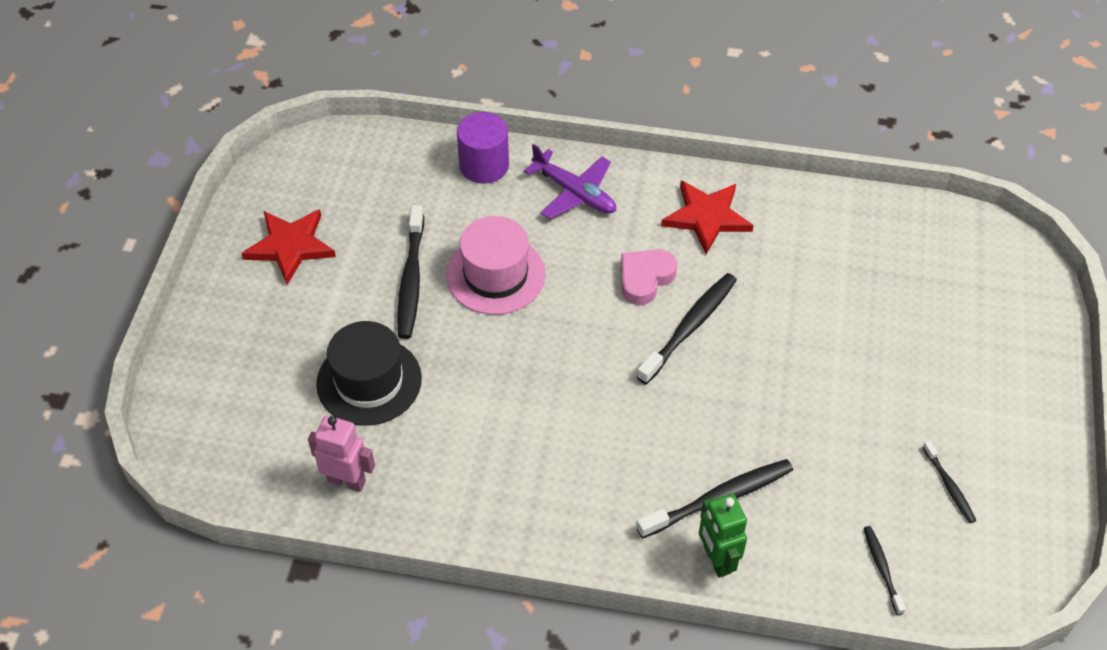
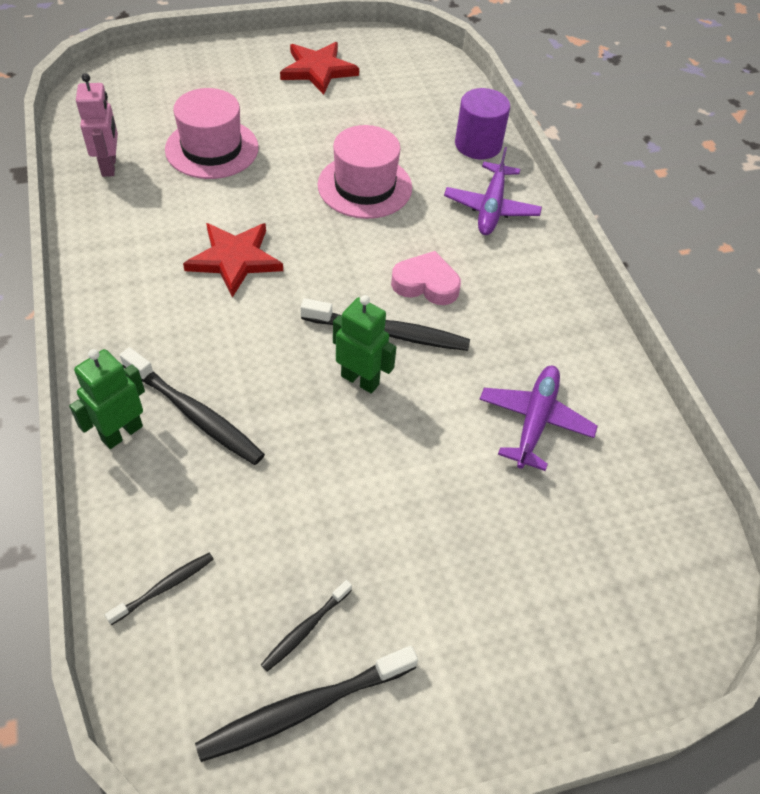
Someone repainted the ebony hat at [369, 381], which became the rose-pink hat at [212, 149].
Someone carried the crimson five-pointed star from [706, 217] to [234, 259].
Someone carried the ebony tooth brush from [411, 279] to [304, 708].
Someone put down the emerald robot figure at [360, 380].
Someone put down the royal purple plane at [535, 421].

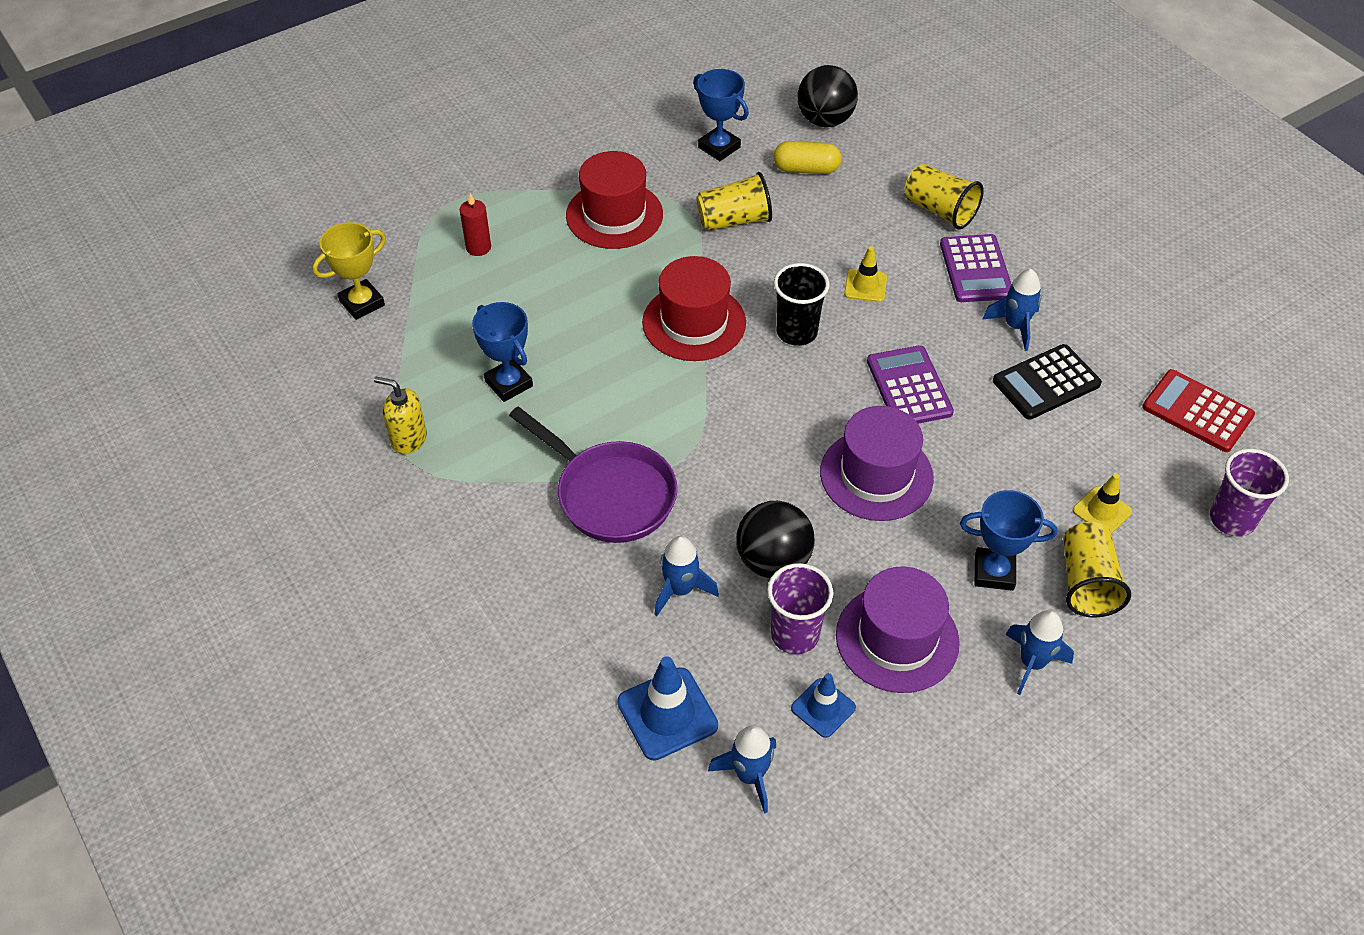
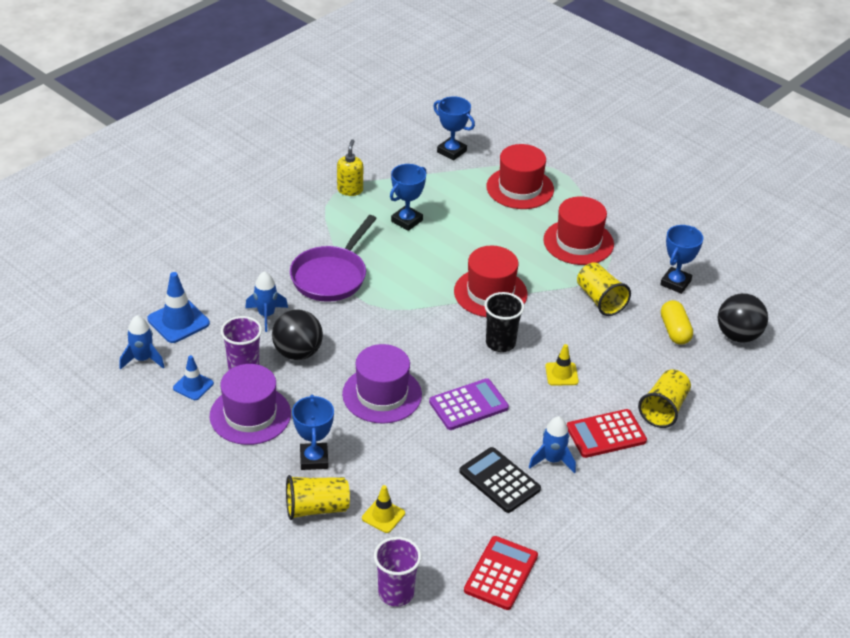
Someone repainted the golden award cup at [362, 303], which became the cobalt award cup at [451, 151].
Someone swapped the crimson candle at [478, 247] for the crimson hat at [520, 188].
Someone repainted the royal purple adding machine at [975, 269], which became the crimson adding machine at [606, 434].
Someone took away the cobalt rocket at [1032, 663].

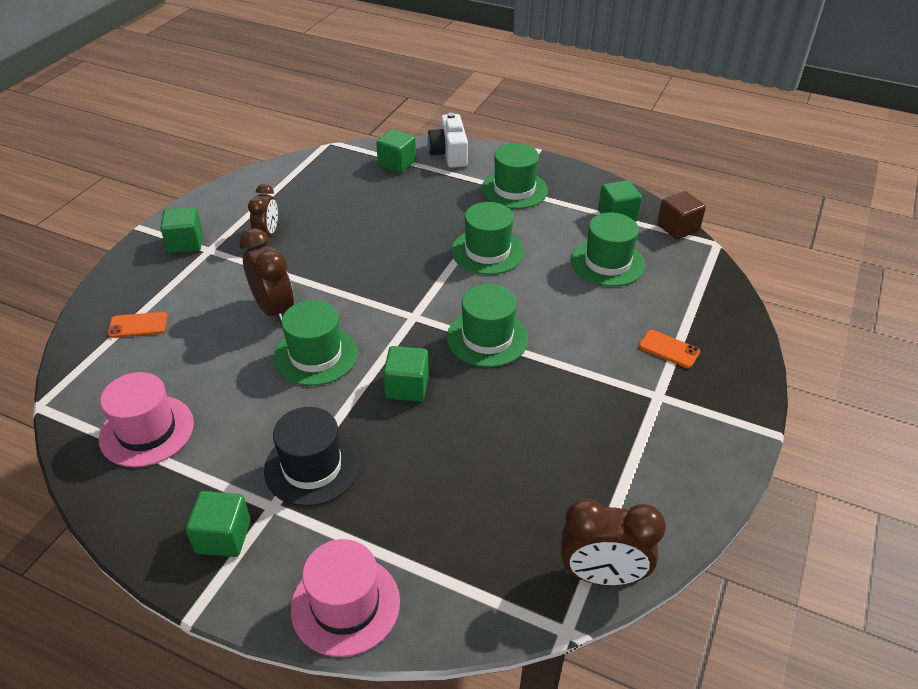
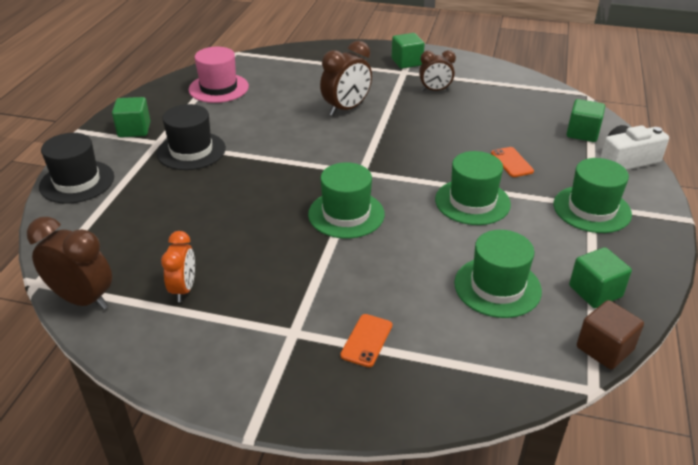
Someone rotated the dark brown alarm clock at [601, 575] by 120 degrees clockwise.
Someone repainted the rose-pink hat at [345, 605], which became the ebony hat at [77, 182].
Someone put down the bright orange alarm clock at [183, 289].
Someone carried the bright orange phone from [138, 325] to [512, 162].
Someone took away the emerald hat at [315, 355].
Someone took away the emerald solid cube at [407, 387].

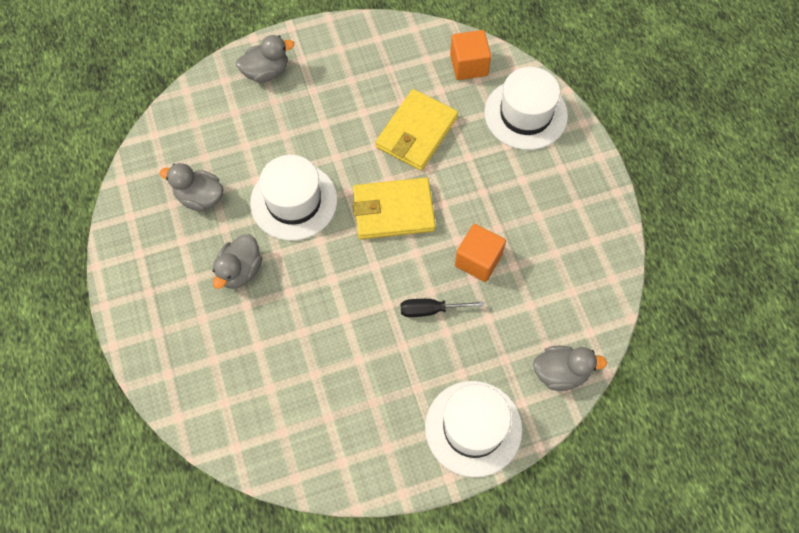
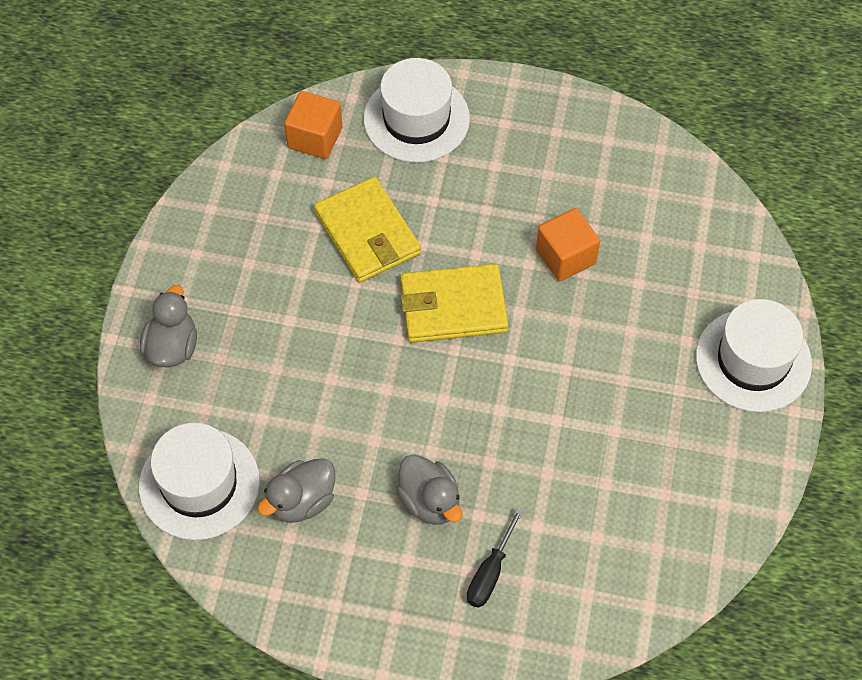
Someone carried the pure white hat from [294, 201] to [199, 484].
Someone rotated the golden card wallet at [393, 211] by 60 degrees clockwise.
Someone carried the ebony screwdriver from [430, 310] to [490, 573].
Someone took away the ash-grey duck at [561, 373].

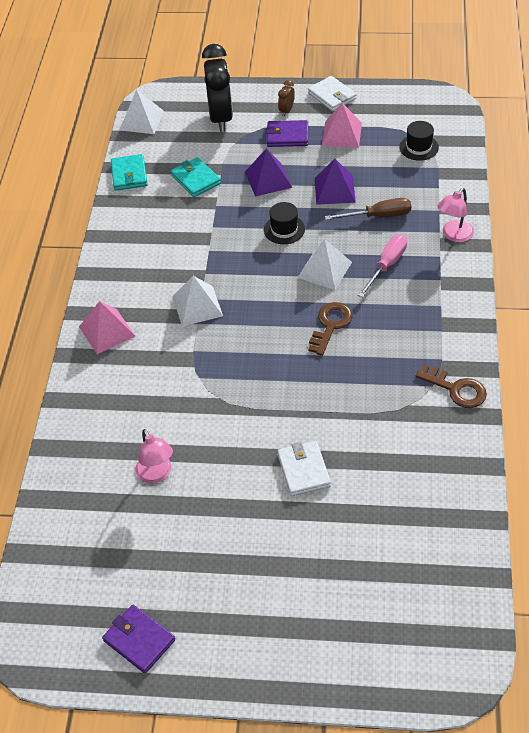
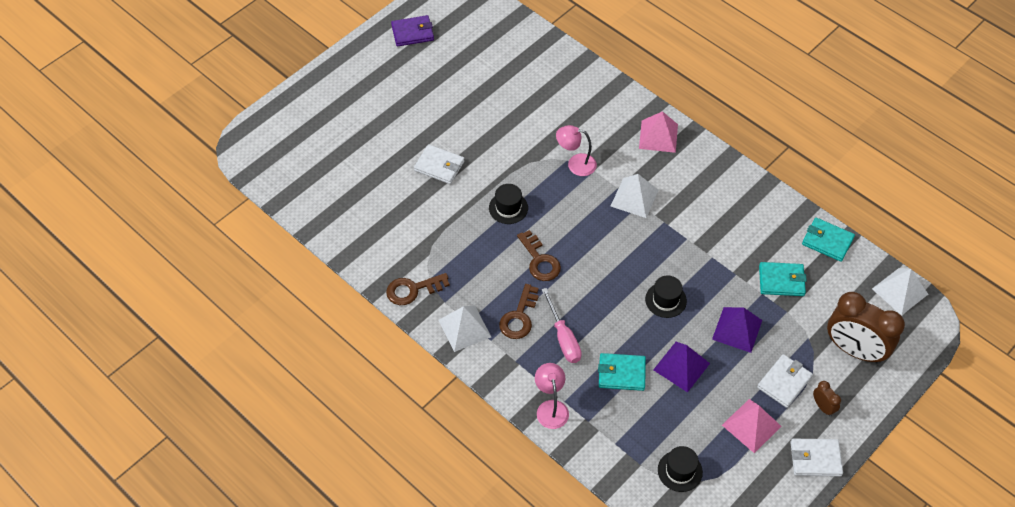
Someone carried the pure white pyramid from [324, 269] to [464, 328].
Someone put down the ebony hat at [508, 208].
Someone put down the dark brown door key at [519, 317].
Someone carried the rose-pink lamp from [157, 474] to [575, 164].
Someone swapped the dark brown screwdriver at [378, 216] for the turquoise card wallet at [621, 373].
Someone repainted the royal purple card wallet at [287, 136], which became the pure white card wallet at [784, 382].
Someone repainted the ebony alarm clock at [221, 118], which became the dark brown alarm clock at [854, 350].

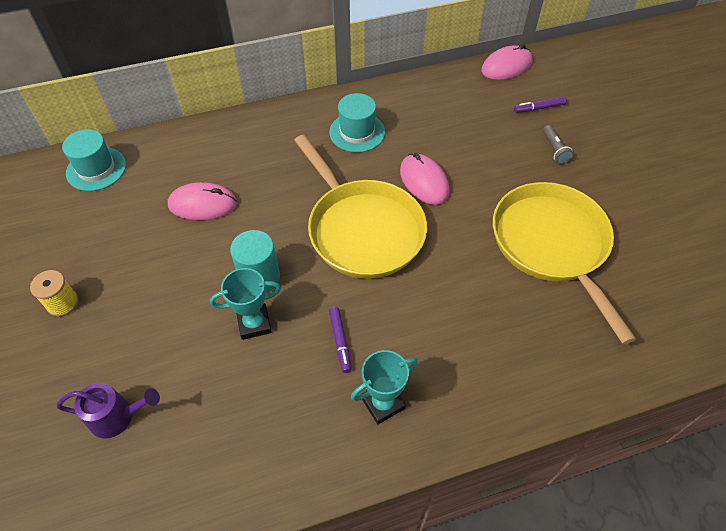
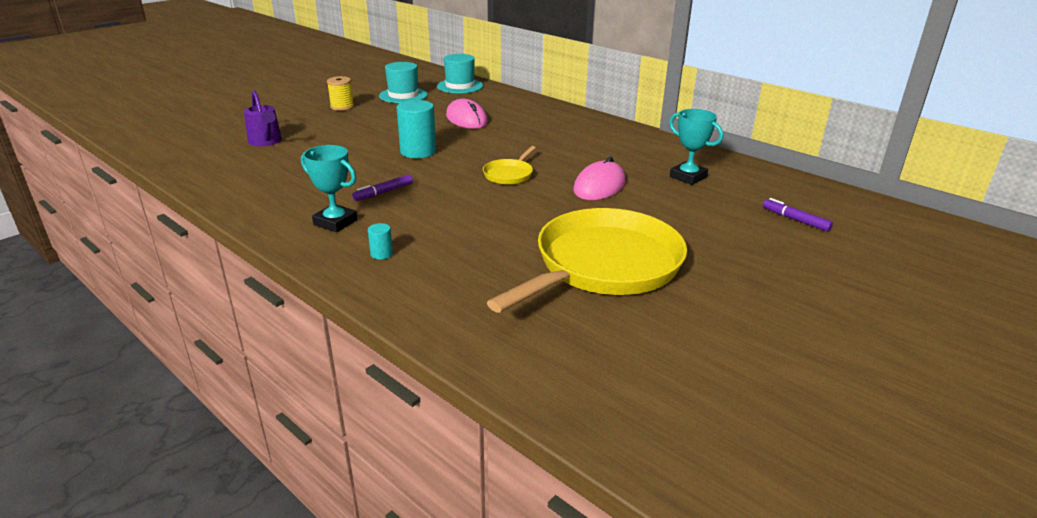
Someone put down the turquoise cylinder at [381, 254].
Someone carried the turquoise hat from [357, 132] to [403, 95].
Someone scaled the golden frying pan at [362, 229] by 0.43.
Someone carried the turquoise award cup from [254, 323] to [688, 177].
Someone took away the rose-pink computer mouse at [506, 66].
Someone took away the ash-grey flashlight at [554, 150].

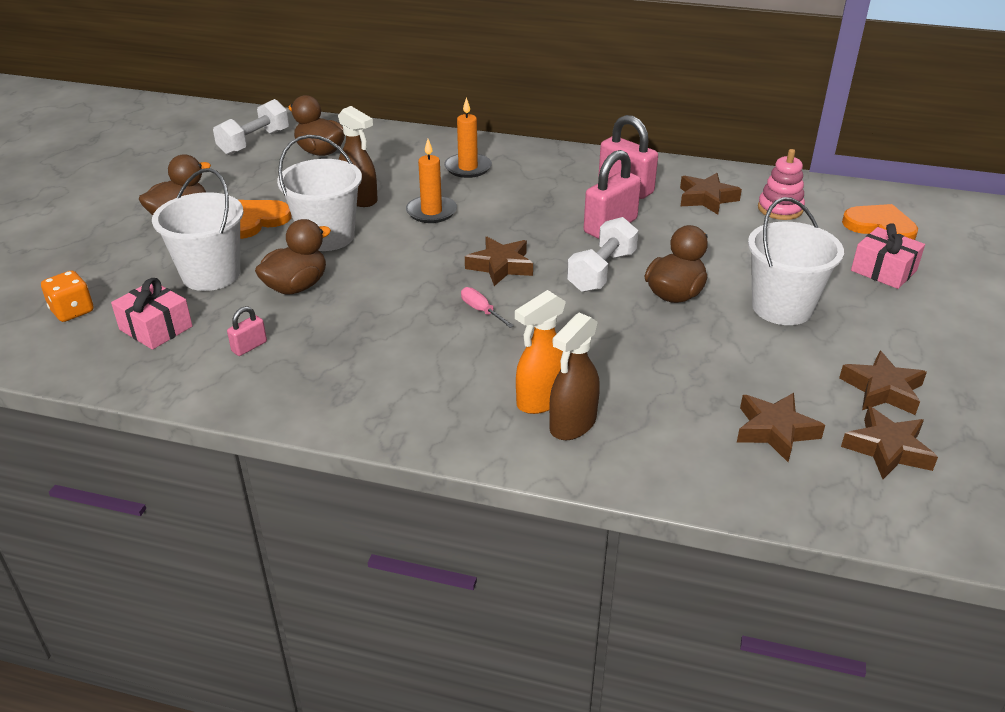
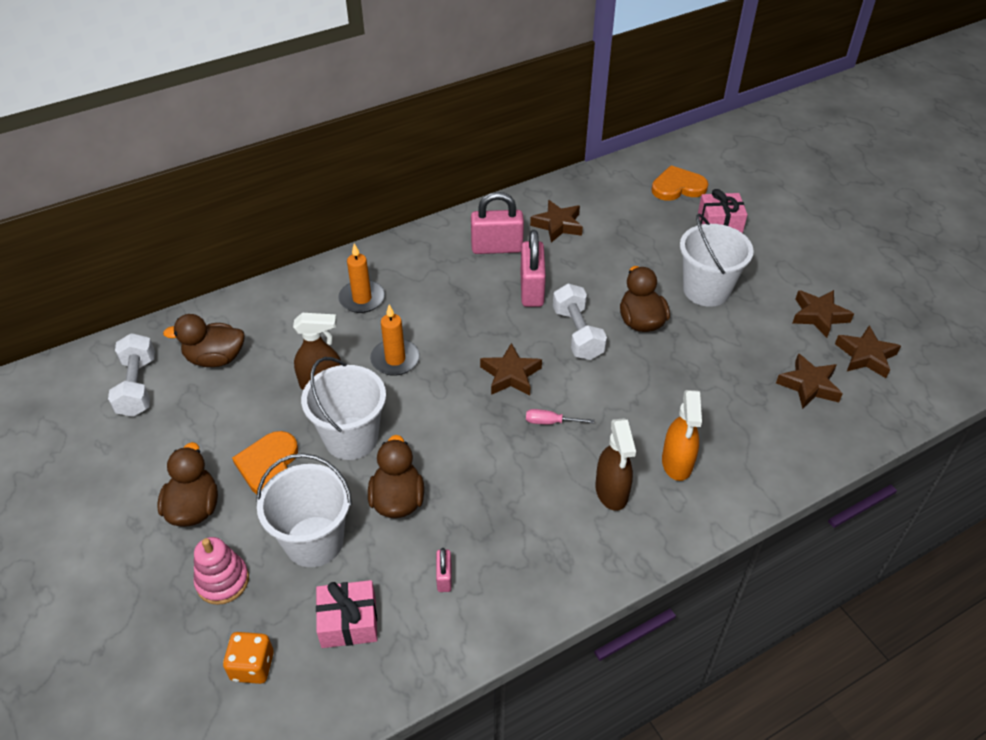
Someone carried the rose-pink stacking rings from [780, 209] to [222, 581].
Someone carried the dark brown sprayer from [572, 424] to [611, 492].

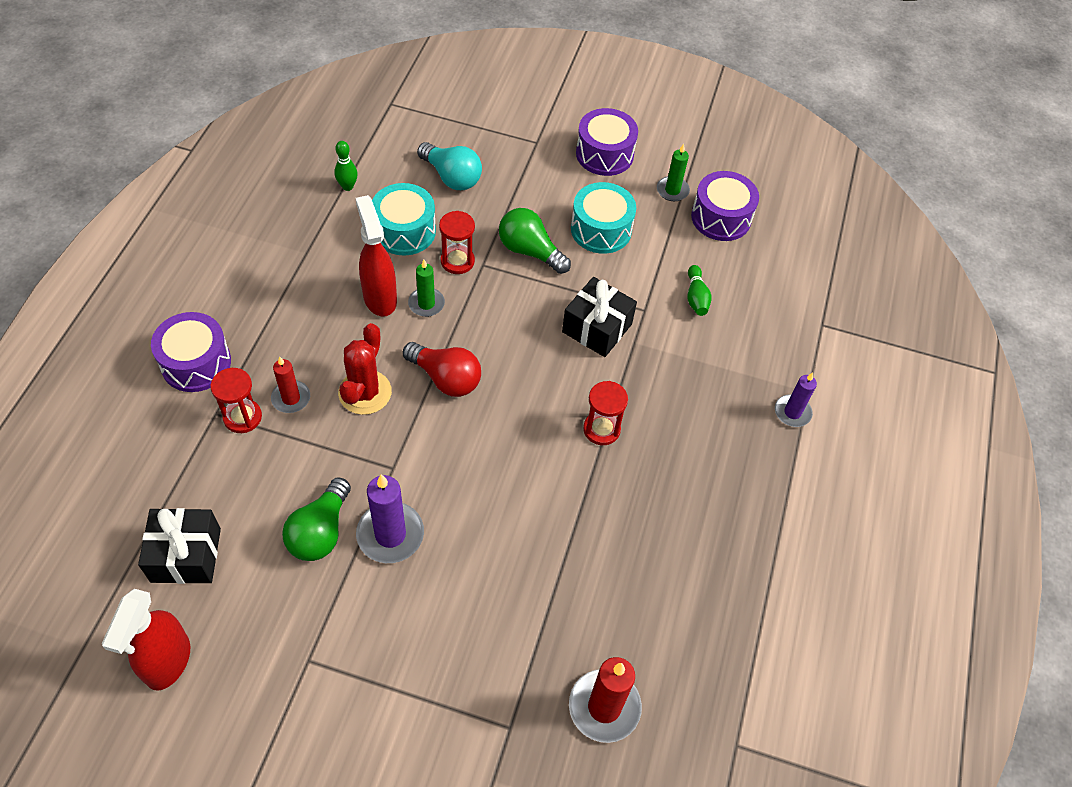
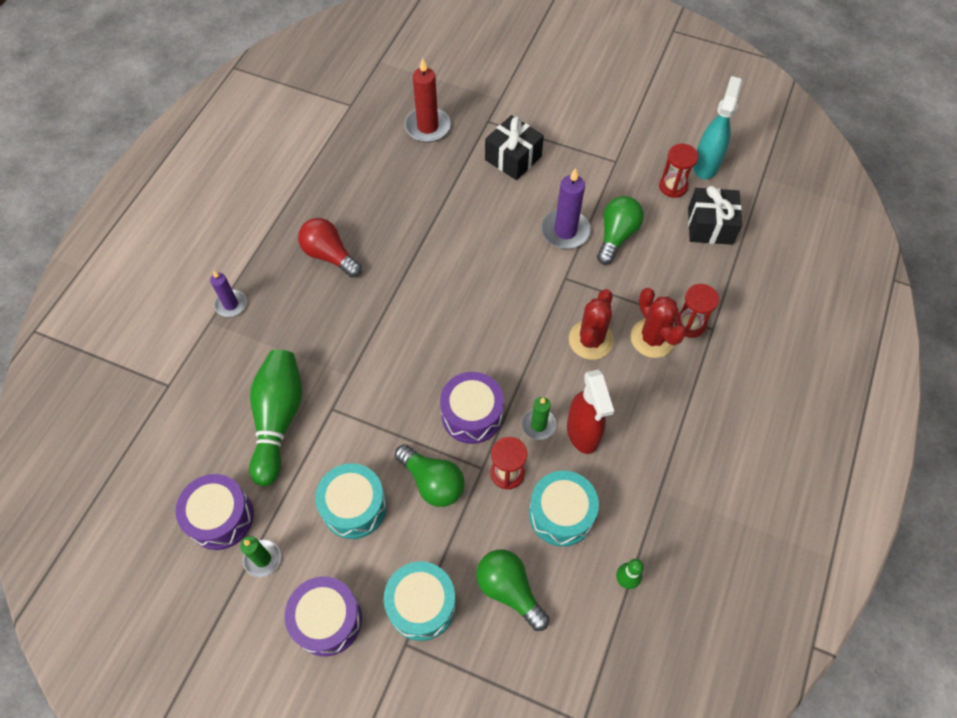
Someone scaled the emerald tenpin at [696, 297] by 2.17.
Someone carried the crimson lightbulb from [446, 378] to [329, 255].
Someone put down the turquoise drum at [421, 605].
Someone carried the royal purple drum from [196, 363] to [472, 415].
Someone repainted the turquoise lightbulb at [452, 177], which became the emerald lightbulb at [509, 590].
Someone carried the ebony present from [597, 328] to [513, 158].
Someone swapped the crimson candle at [291, 398] for the crimson cactus at [652, 338].
Someone carried the crimson hourglass from [601, 429] to [673, 186].
Someone repainted the crimson sprayer at [168, 662], which became the turquoise sprayer at [706, 165].

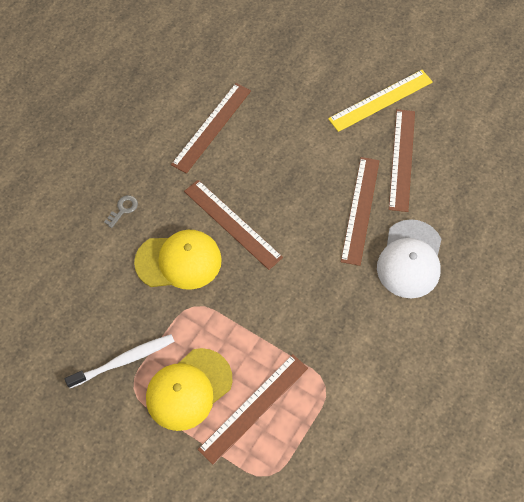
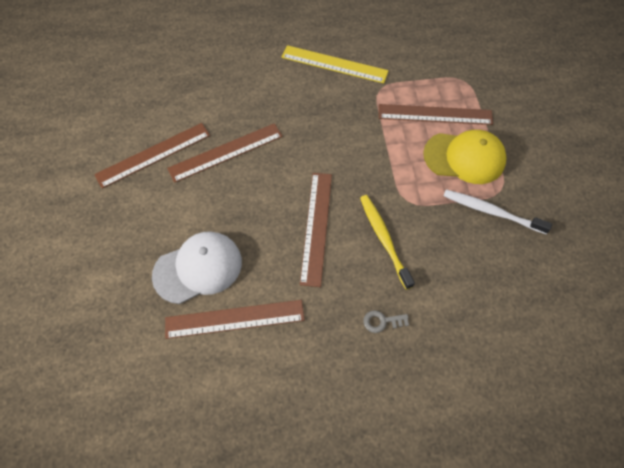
Someone carried the pure white baseball cap from [410, 259] to [198, 268].
Someone carried the golden measuring stick from [381, 100] to [334, 64].
Someone swapped the golden baseball cap at [179, 261] for the golden tooth brush at [384, 239].

